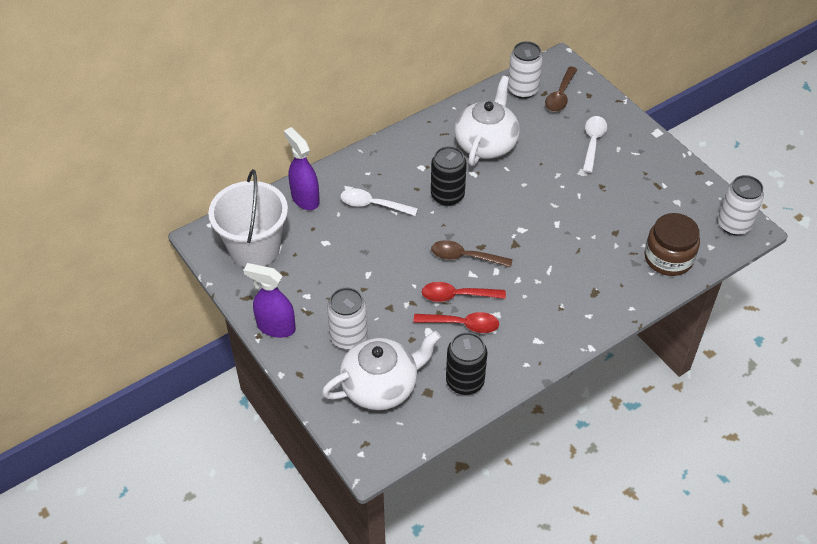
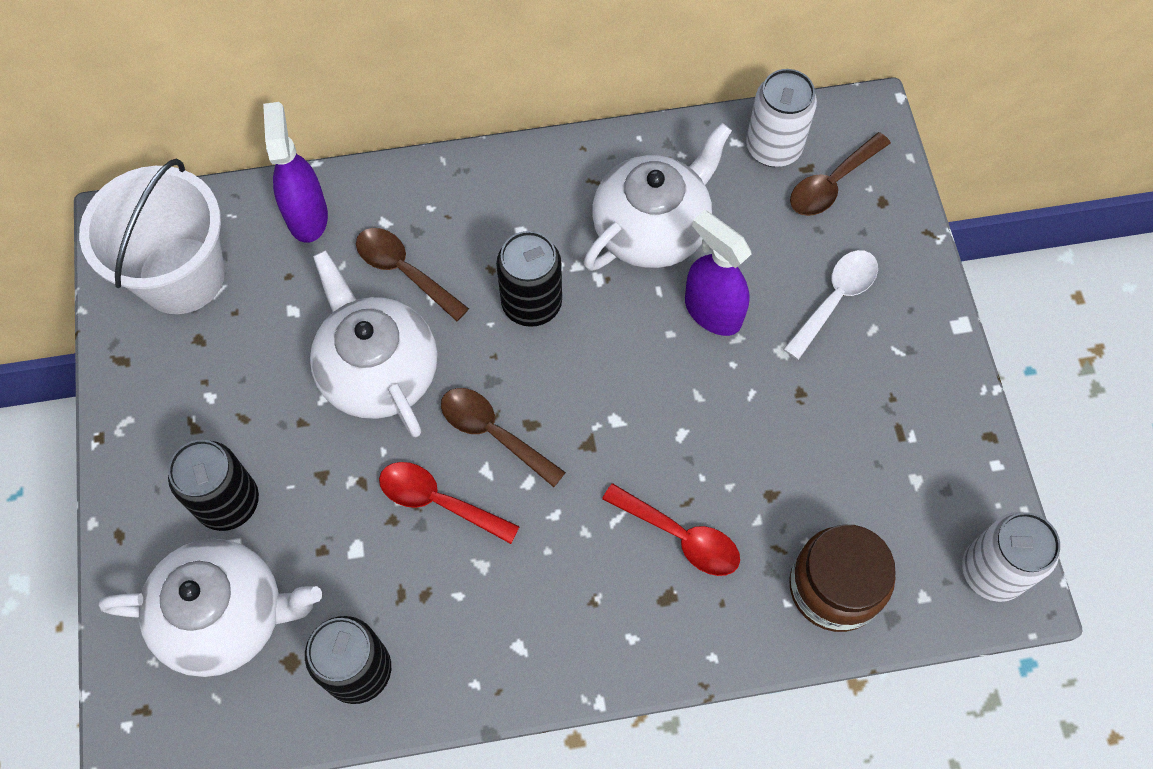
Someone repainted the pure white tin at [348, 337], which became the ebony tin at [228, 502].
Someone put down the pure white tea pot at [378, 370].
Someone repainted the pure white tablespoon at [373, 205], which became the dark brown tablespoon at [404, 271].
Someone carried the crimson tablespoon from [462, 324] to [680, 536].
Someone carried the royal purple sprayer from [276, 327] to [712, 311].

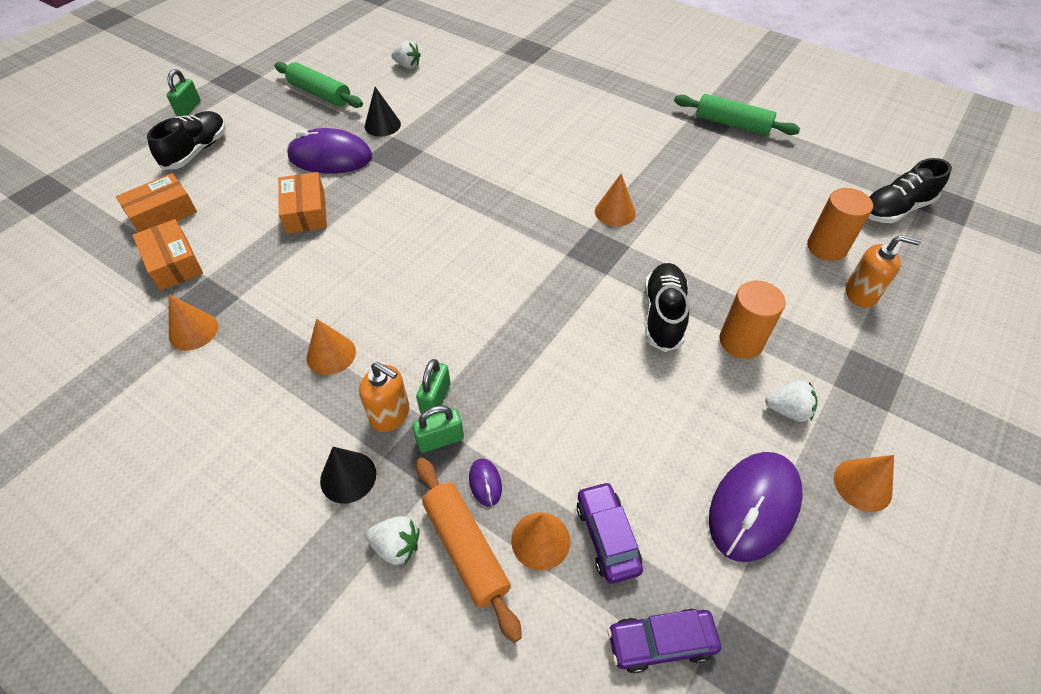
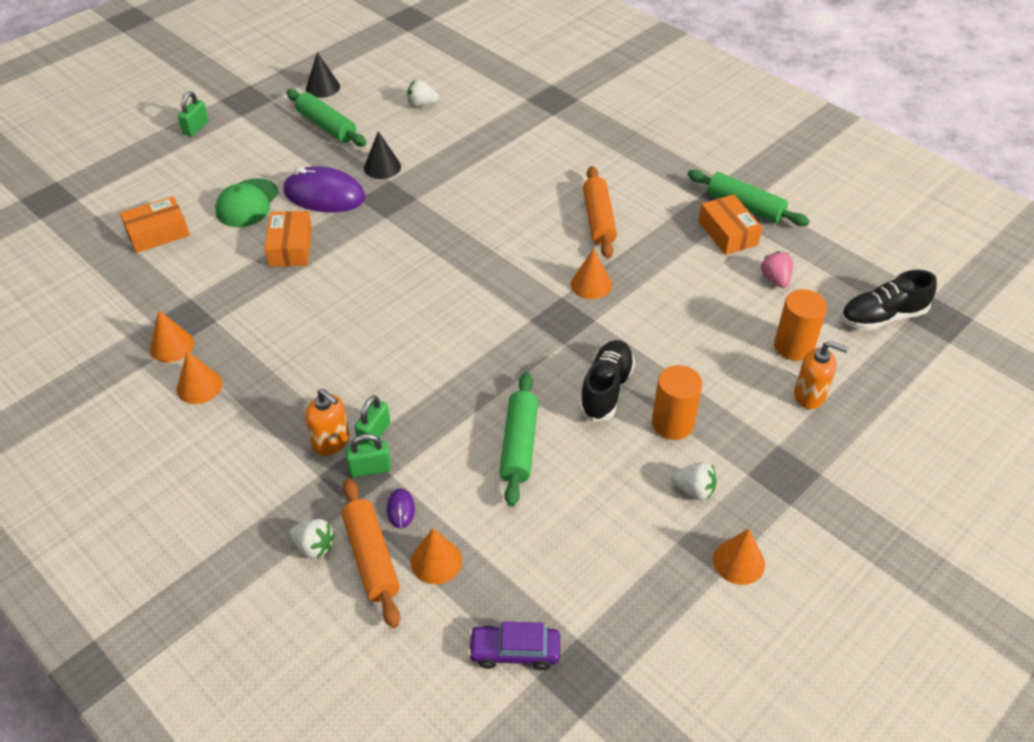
Someone carried the bright orange solid cone from [331, 354] to [199, 386].
Someone put down the emerald baseball cap at [247, 203].
Someone carried the ebony solid cone from [348, 477] to [323, 87].
Someone rotated the pure white toy strawberry at [407, 66] by 150 degrees clockwise.
Someone put down the emerald pastry roller at [519, 445].
Someone put down the bright orange pastry roller at [599, 220].
Someone carried the bright orange box from [173, 263] to [728, 233].
Someone put down the rose-pink toy strawberry at [775, 279].
Someone took away the ebony sneaker at [197, 151].
Someone took away the royal purple toy car at [607, 536].
Someone took away the royal purple computer mouse at [753, 507].

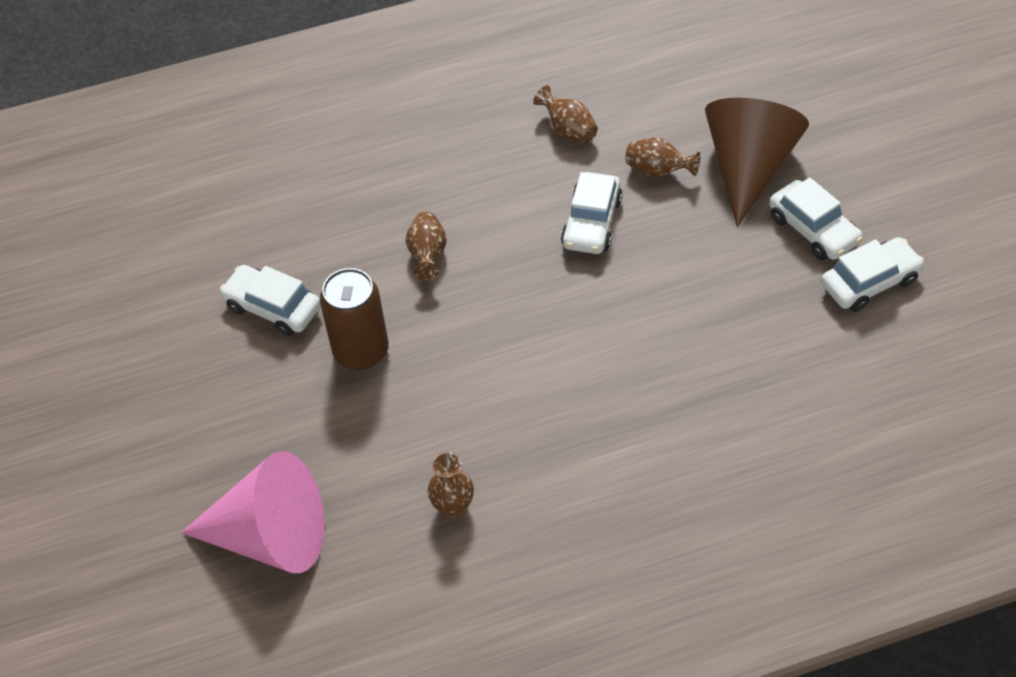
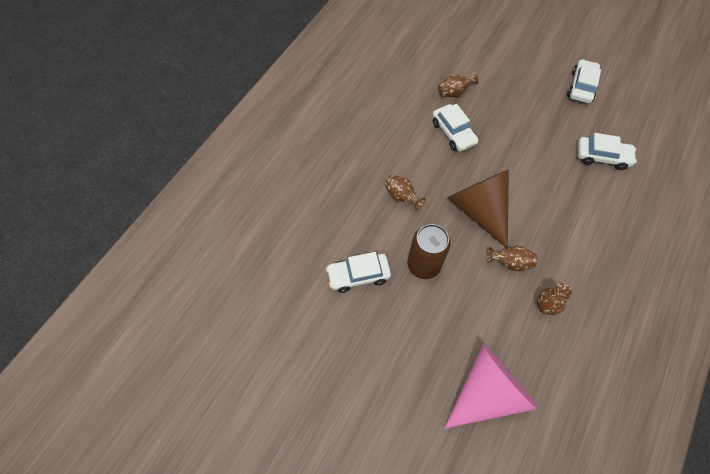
Someone carried the dark brown solid cone from [749, 167] to [479, 210].
Someone carried the dark brown tall vase from [568, 130] to [510, 263].
Someone carried the pure white toy car from [813, 229] to [602, 157].

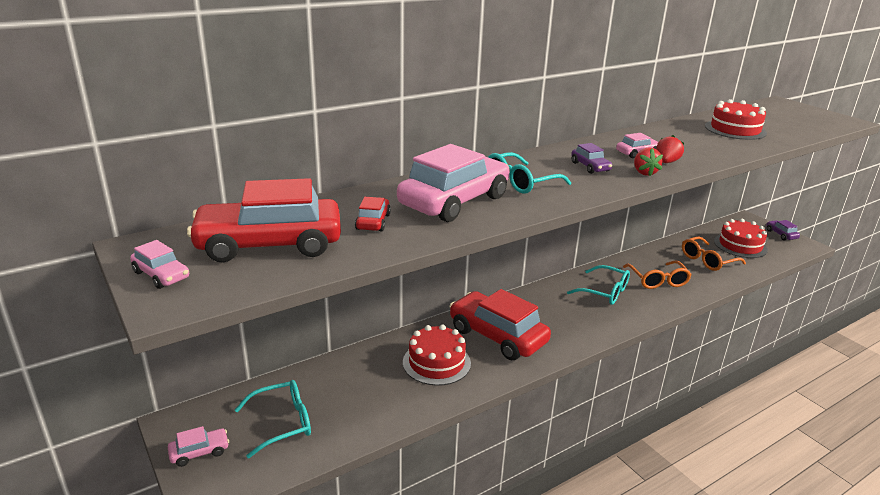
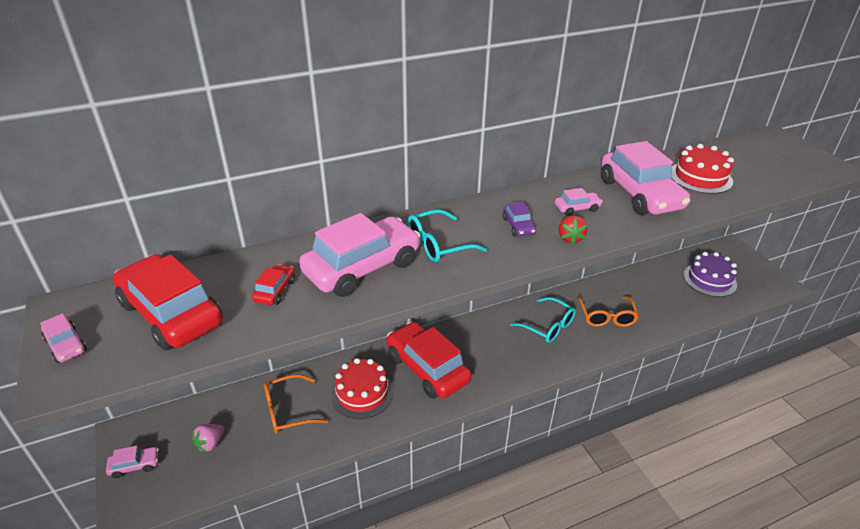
Someone rotated the crimson toy car at [269, 244] by 45 degrees clockwise.
Someone swapped the turquoise glasses at [283, 423] for the rose-pink toy strawberry at [210, 443].
Someone carried the bright orange glasses from [707, 260] to [287, 411].
Someone put down the rose-pink toy car at [639, 194].
Someone repainted the crimson layer cake at [740, 245], which became the royal purple layer cake at [709, 280].
Someone took away the crimson toy strawberry at [666, 162].
Someone took away the royal purple toy car at [781, 234].

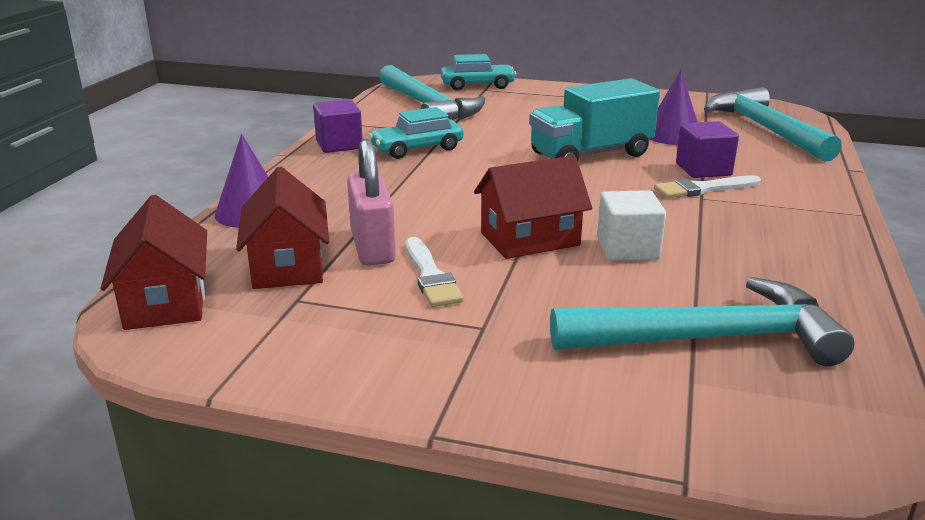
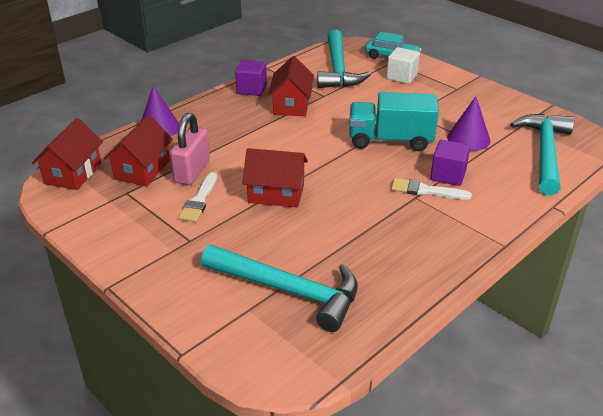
Someone swapped the turquoise toy car at [417, 149] for the crimson house at [291, 105].
Someone carried the pure white solid cube from [627, 249] to [402, 76].

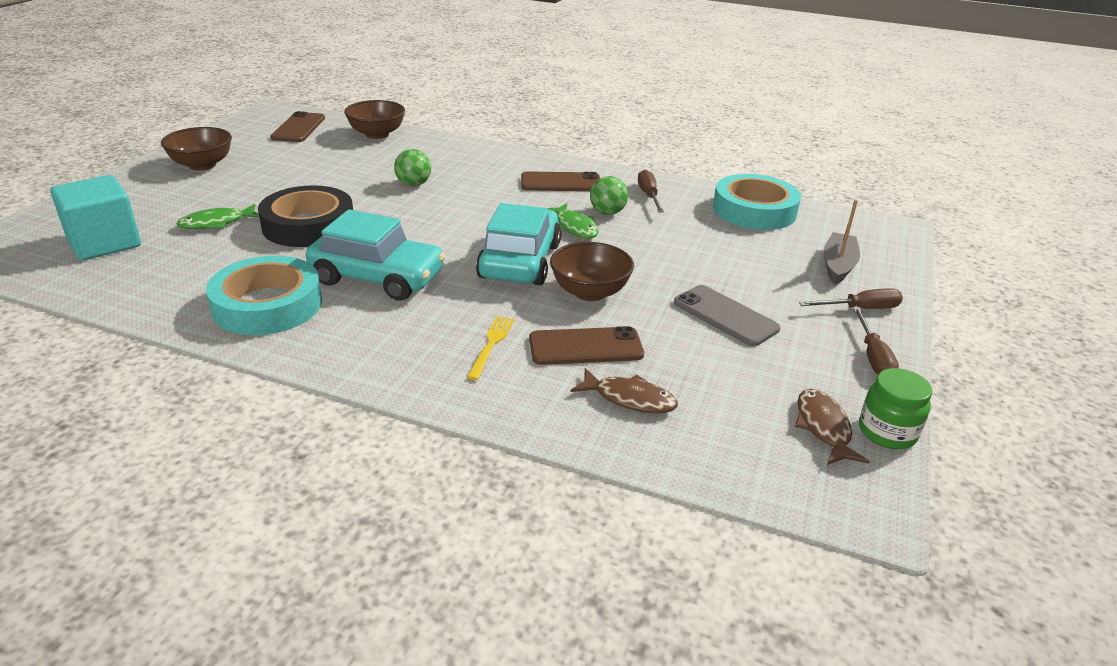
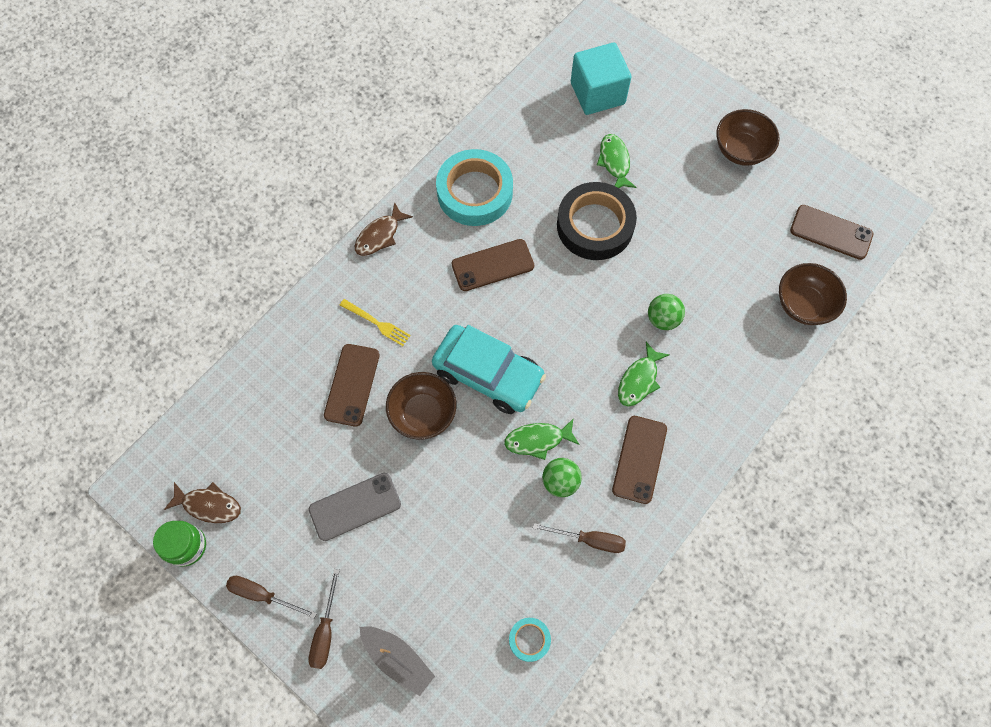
Someone carried the dark brown toy fish from [629, 399] to [380, 235].
Someone swapped the turquoise toy car at [378, 277] for the dark brown phone at [492, 265].
Someone scaled the turquoise tape at [754, 210] by 0.45.
Someone put down the emerald toy fish at [639, 380].

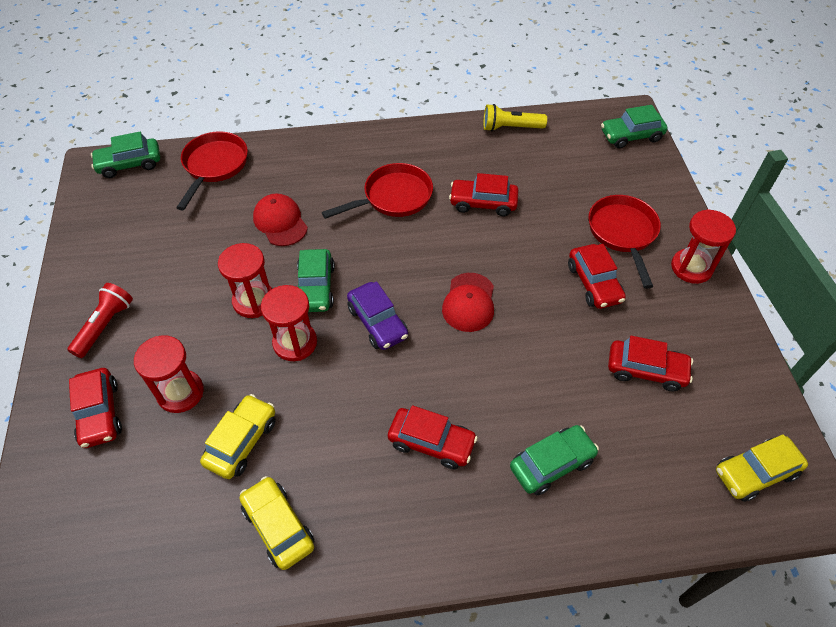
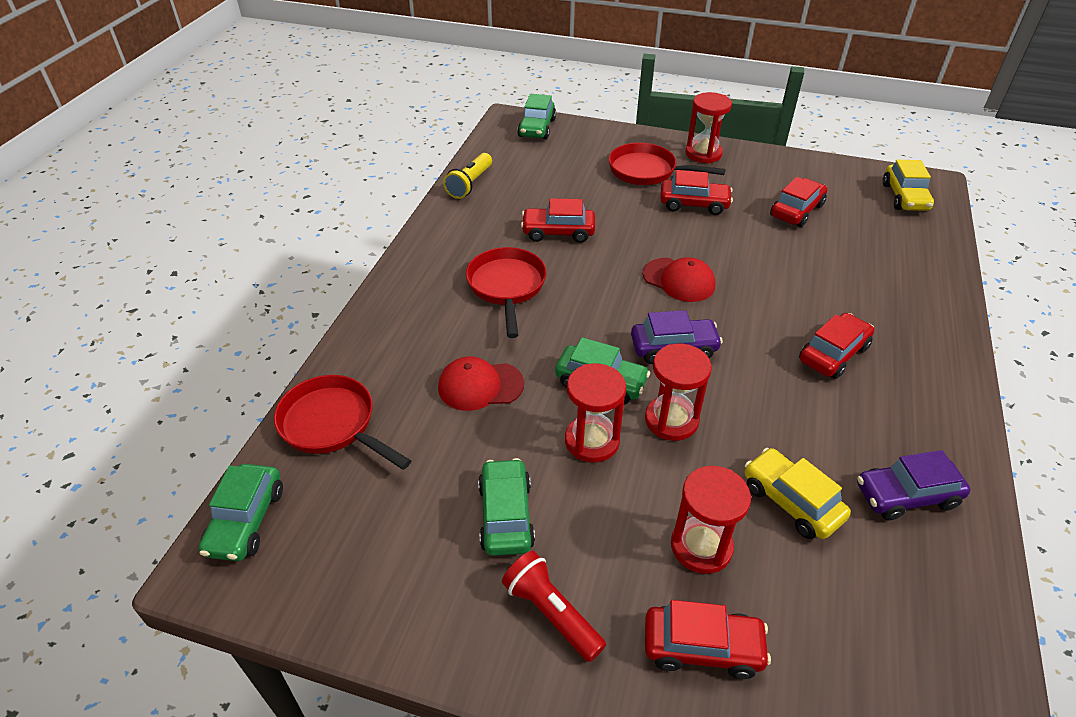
Someone carried the emerald toy car from [551, 464] to [506, 515].
Someone rotated the crimson toy car at [483, 203] by 60 degrees clockwise.
Someone repainted the golden toy car at [278, 526], which became the royal purple toy car at [906, 495].

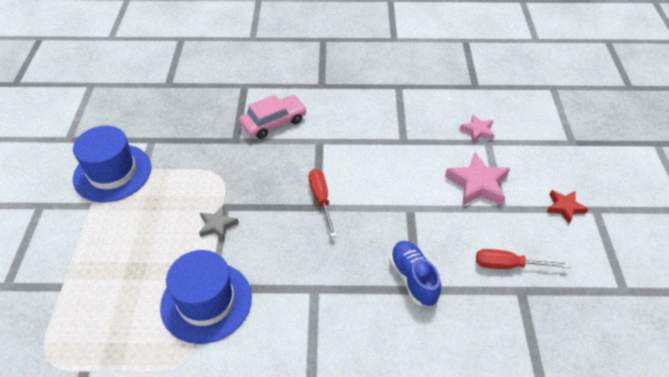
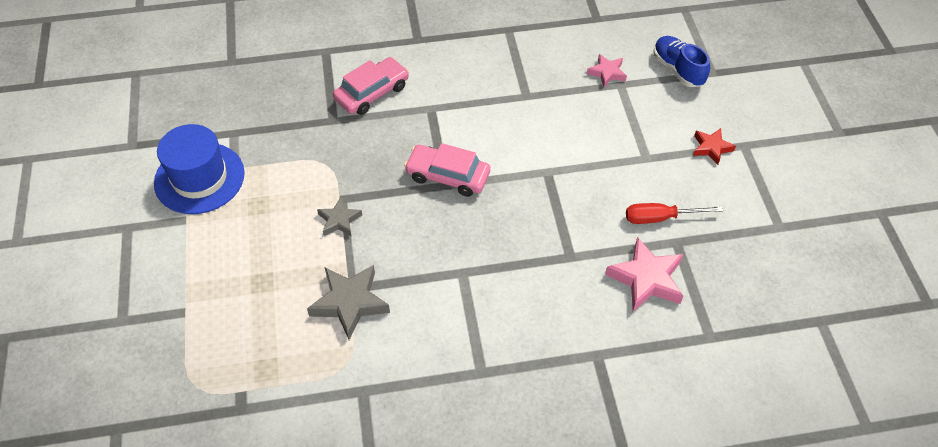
Someone swapped the cobalt hat at [206, 302] for the ash-grey five-pointed star at [350, 303].
Someone swapped the crimson screwdriver at [321, 200] for the rose-pink toy car at [448, 176].
Someone carried the rose-pink five-pointed star from [477, 184] to [646, 279].
Someone carried the cobalt sneaker from [413, 279] to [678, 69].

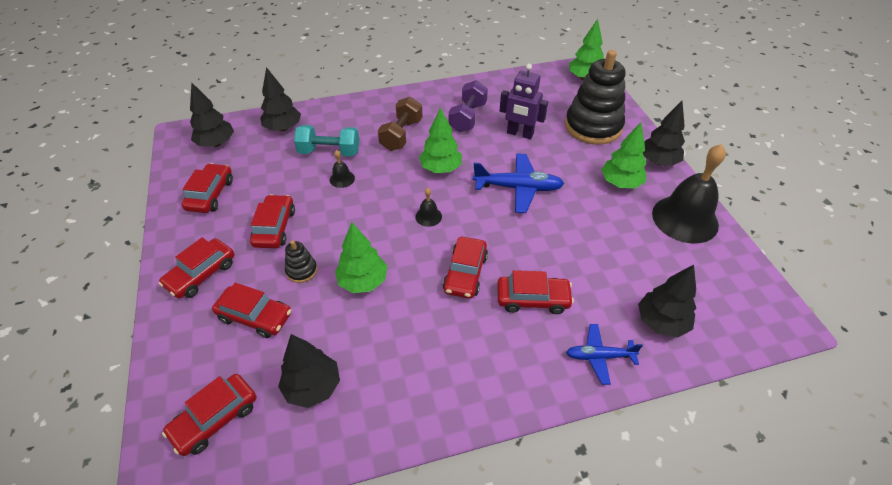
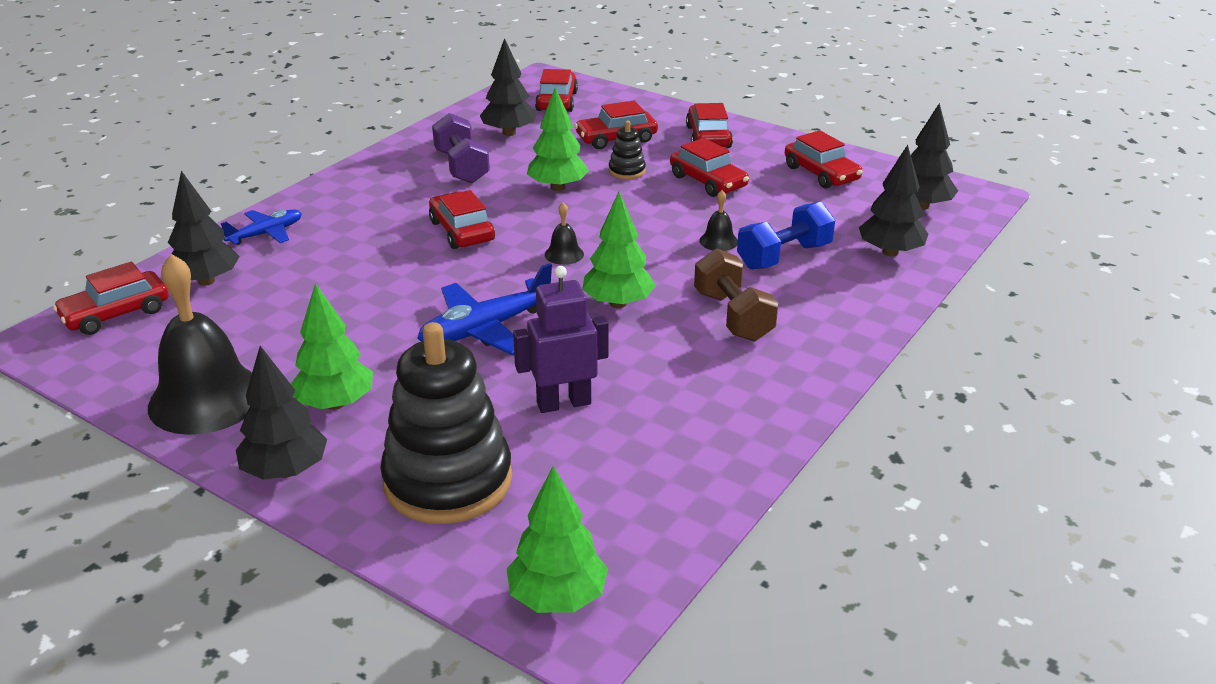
Someone carried the crimson toy car from [533, 299] to [116, 314].
Someone carried the royal purple dumbbell from [468, 117] to [462, 167].
Someone repainted the turquoise dumbbell at [329, 152], which became the cobalt dumbbell at [784, 256].

